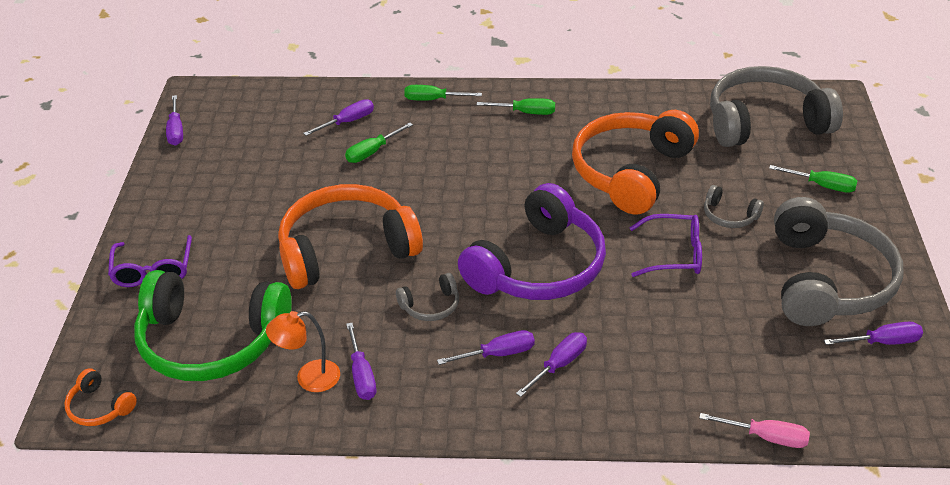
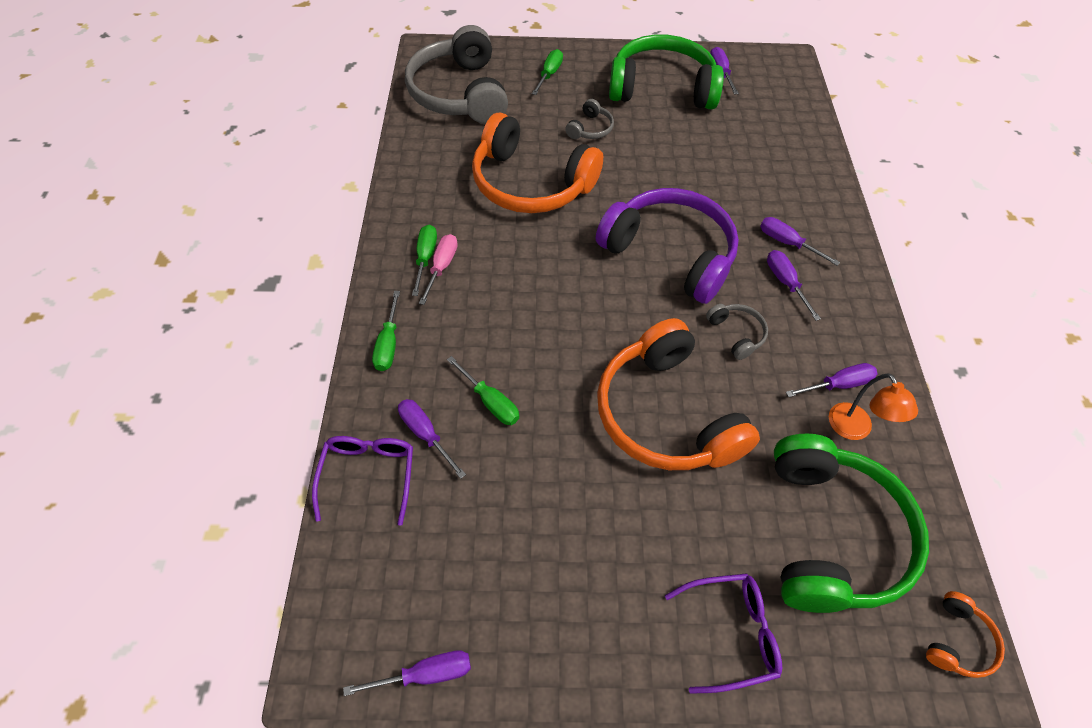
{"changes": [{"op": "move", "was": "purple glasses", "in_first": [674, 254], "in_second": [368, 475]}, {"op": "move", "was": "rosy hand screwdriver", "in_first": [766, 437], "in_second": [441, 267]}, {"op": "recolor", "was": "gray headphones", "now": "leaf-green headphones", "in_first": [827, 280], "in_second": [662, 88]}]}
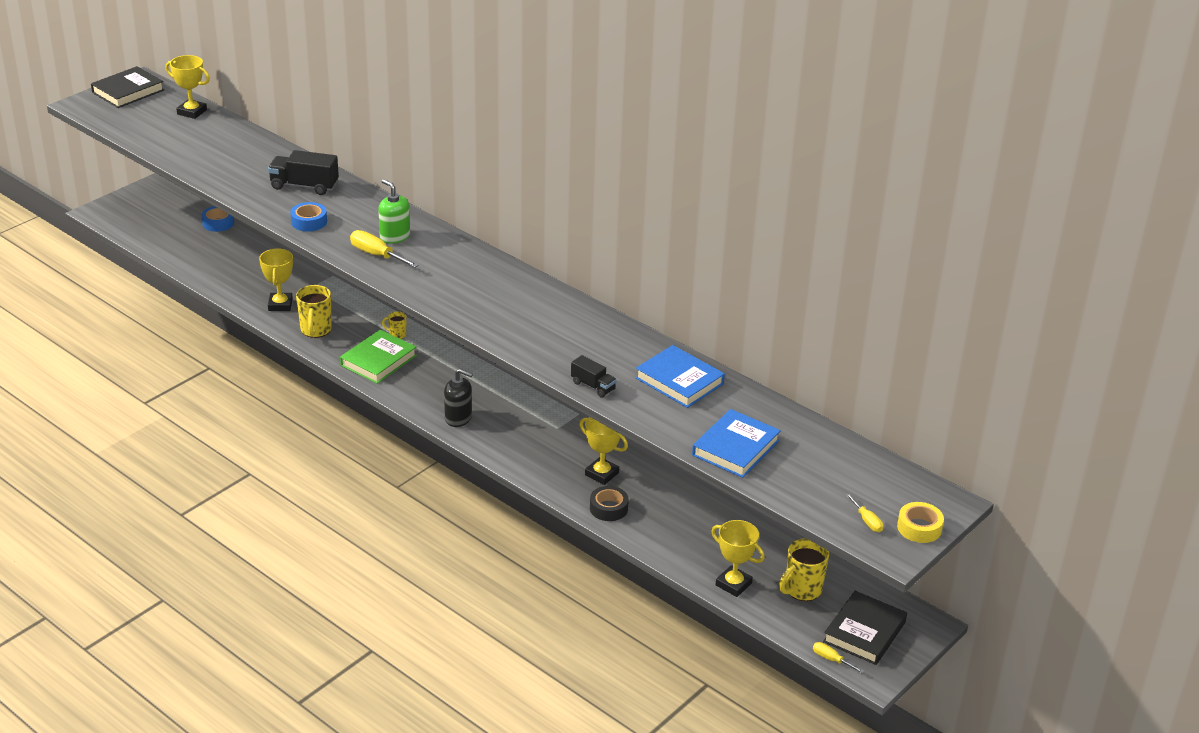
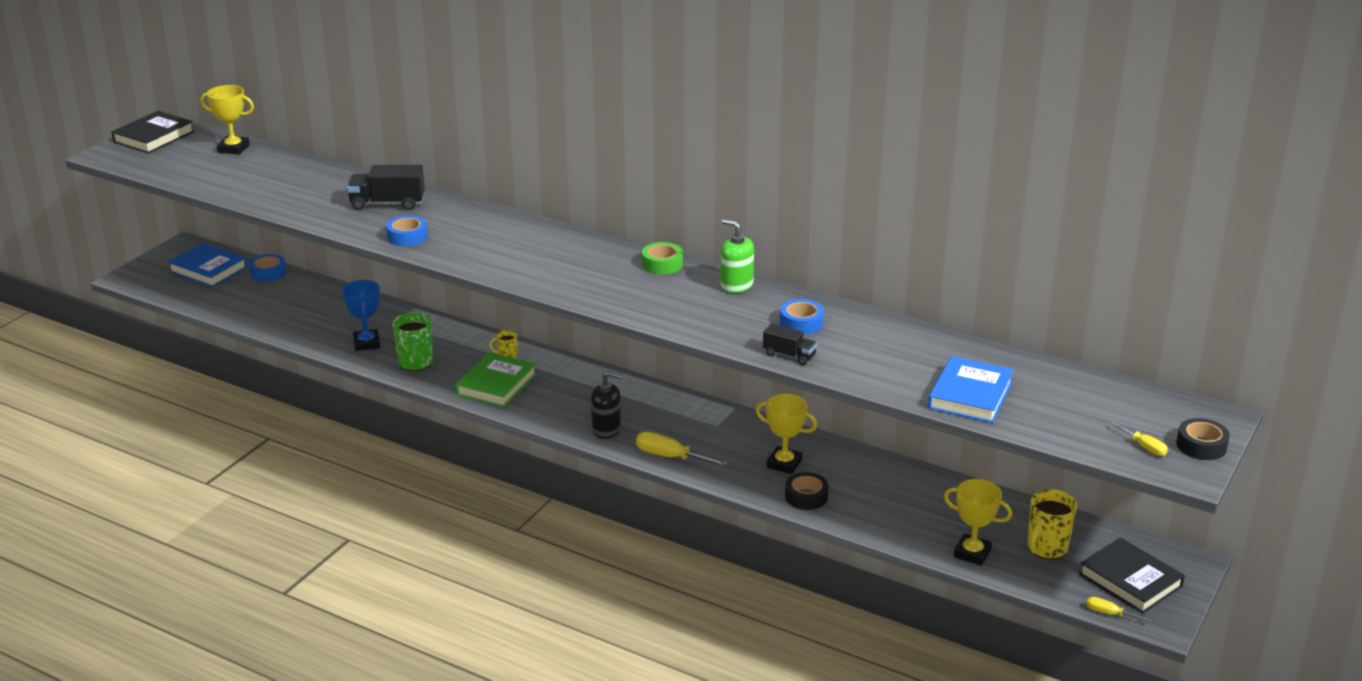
{"changes": [{"op": "move", "was": "royal blue hardback", "in_first": [679, 381], "in_second": [208, 269]}, {"op": "recolor", "was": "yellow trophy", "now": "royal blue trophy", "in_first": [280, 305], "in_second": [366, 343]}, {"op": "recolor", "was": "yellow mug", "now": "leaf-green mug", "in_first": [315, 330], "in_second": [415, 363]}, {"op": "move", "was": "yellow hand screwdriver", "in_first": [376, 255], "in_second": [670, 457]}, {"op": "insert", "now": "leaf-green tape", "in_second": [662, 264]}, {"op": "move", "was": "leaf-green pump bottle", "in_first": [394, 236], "in_second": [736, 285]}, {"op": "insert", "now": "royal blue tape", "in_second": [801, 323]}, {"op": "rotate", "was": "jet-black hardback", "in_first": [864, 632], "in_second": [1130, 580], "clockwise": -60}, {"op": "recolor", "was": "yellow tape", "now": "jet-black tape", "in_first": [919, 528], "in_second": [1201, 446]}]}
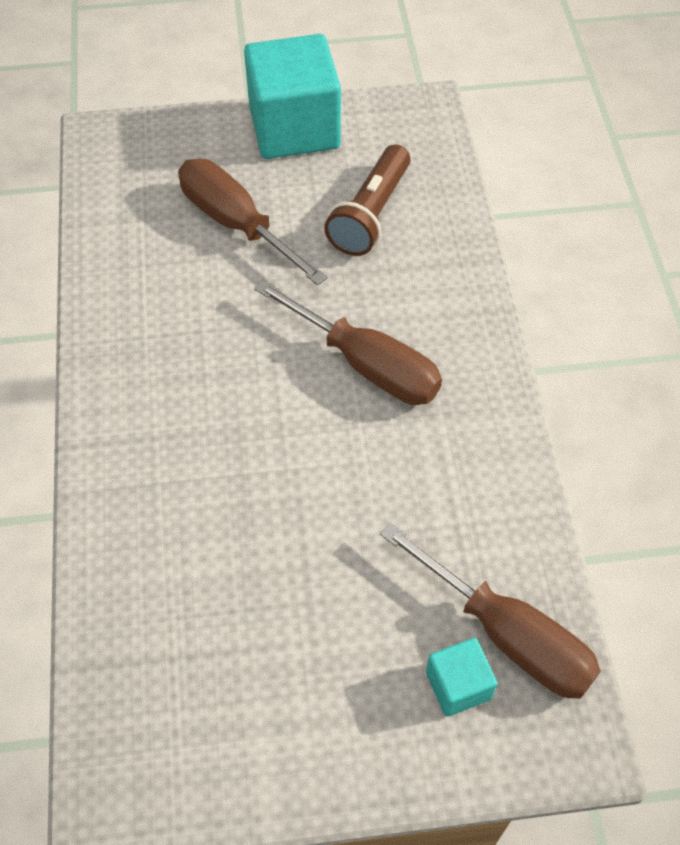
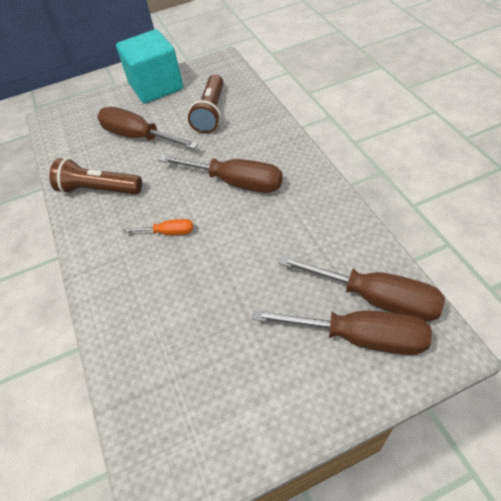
{"changes": [{"op": "insert", "now": "russet flashlight", "in_second": [99, 189]}, {"op": "insert", "now": "bright orange hand screwdriver", "in_second": [168, 232]}, {"op": "replace", "was": "turquoise block", "now": "russet hand screwdriver", "in_first": [458, 685], "in_second": [359, 337]}]}
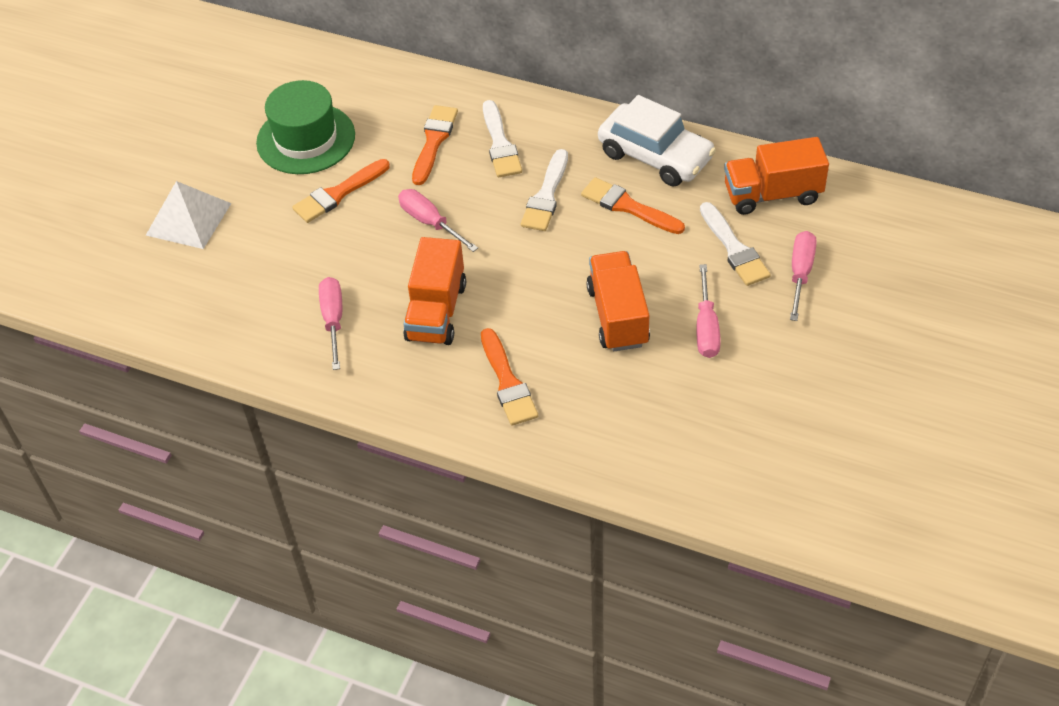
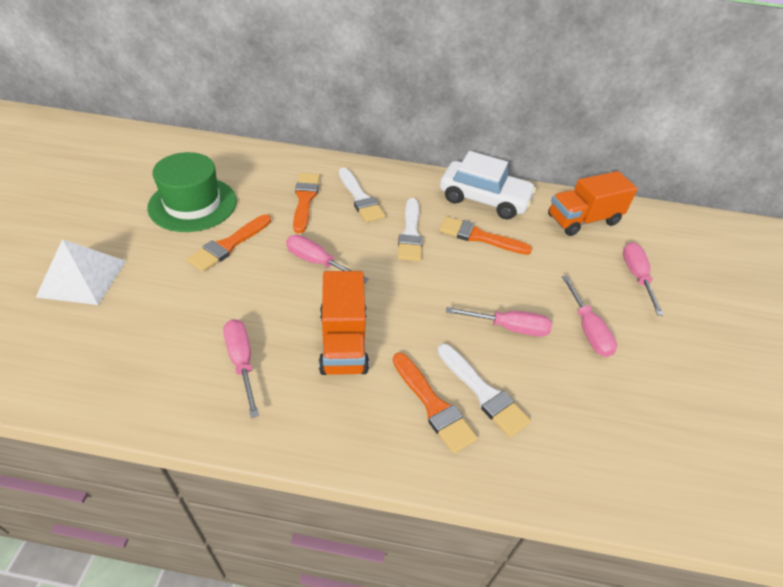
{"changes": [{"op": "move", "was": "snow-white brush", "in_first": [734, 248], "in_second": [483, 392]}, {"op": "replace", "was": "bright orange lorry", "now": "rosy hand screwdriver", "in_first": [617, 316], "in_second": [509, 327]}]}
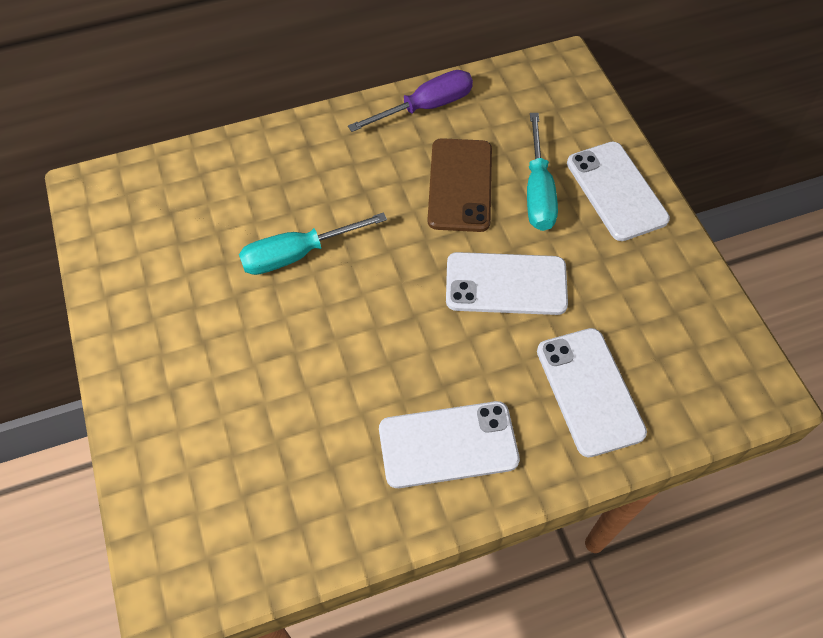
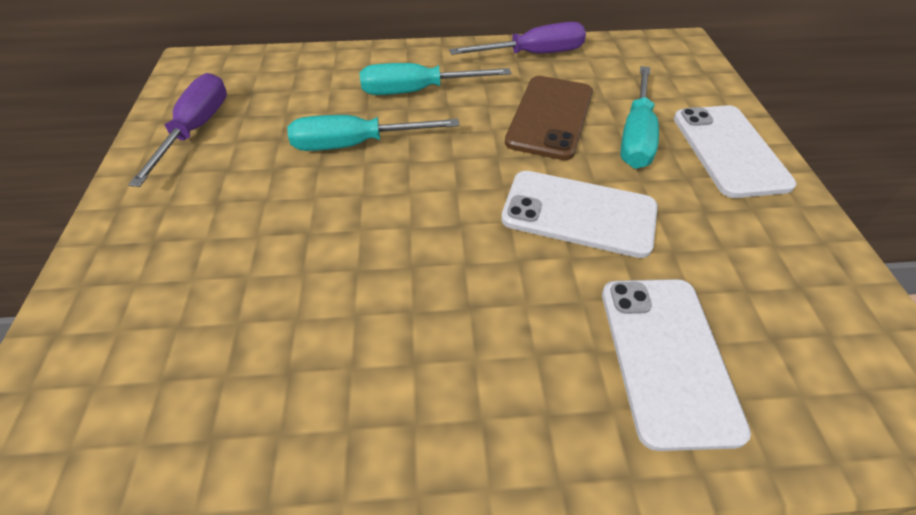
{"changes": [{"op": "insert", "now": "purple hand screwdriver", "in_second": [196, 130]}, {"op": "insert", "now": "turquoise hand screwdriver", "in_second": [417, 91]}, {"op": "delete", "was": "snow-white smartphone", "in_first": [448, 444]}]}
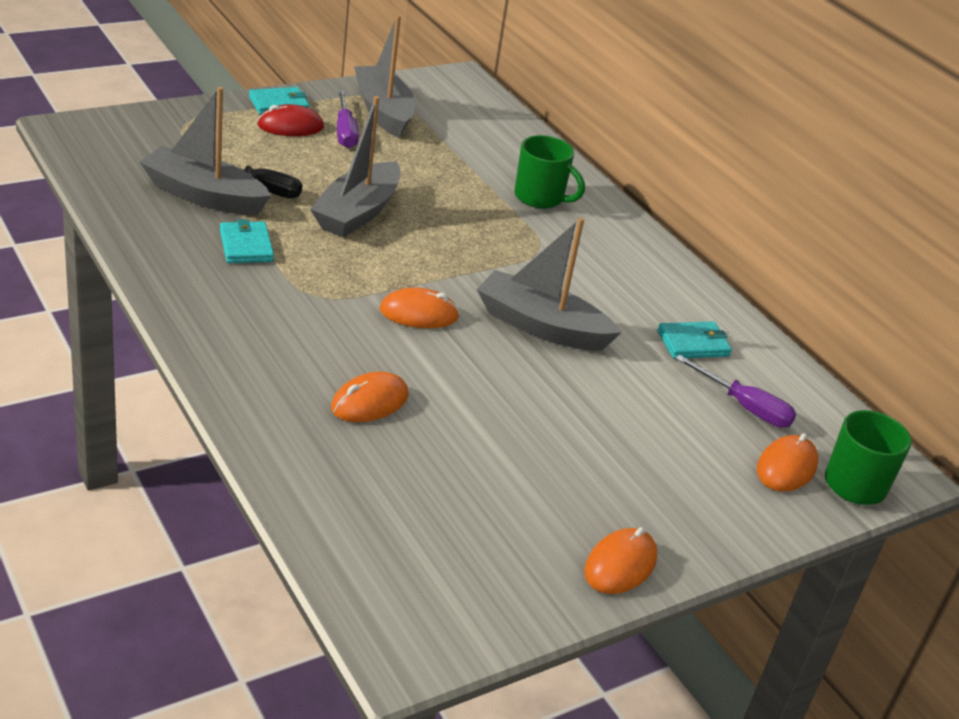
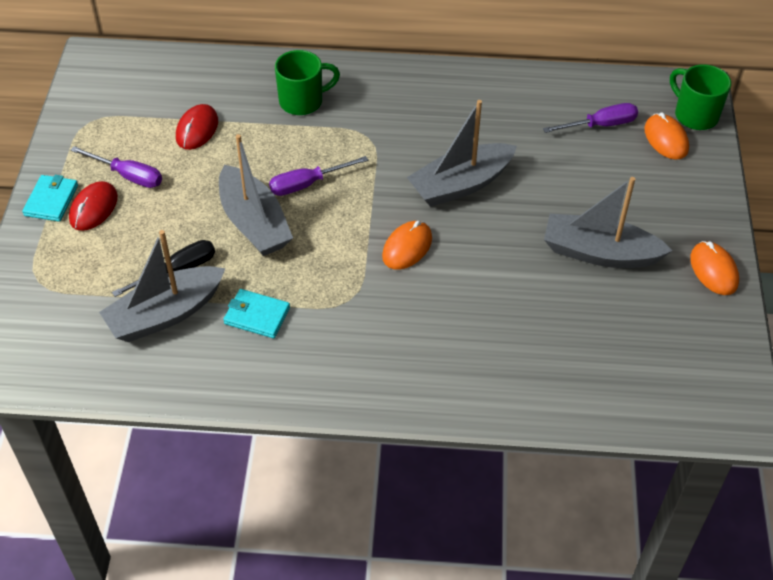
{"changes": [{"op": "insert", "now": "crimson mouse", "in_second": [197, 129]}, {"op": "insert", "now": "purple hand screwdriver", "in_second": [307, 184]}, {"op": "move", "was": "gray boat", "in_first": [383, 112], "in_second": [599, 253]}, {"op": "delete", "was": "bright orange mouse", "in_first": [369, 402]}, {"op": "delete", "was": "turquoise wallet", "in_first": [693, 343]}]}
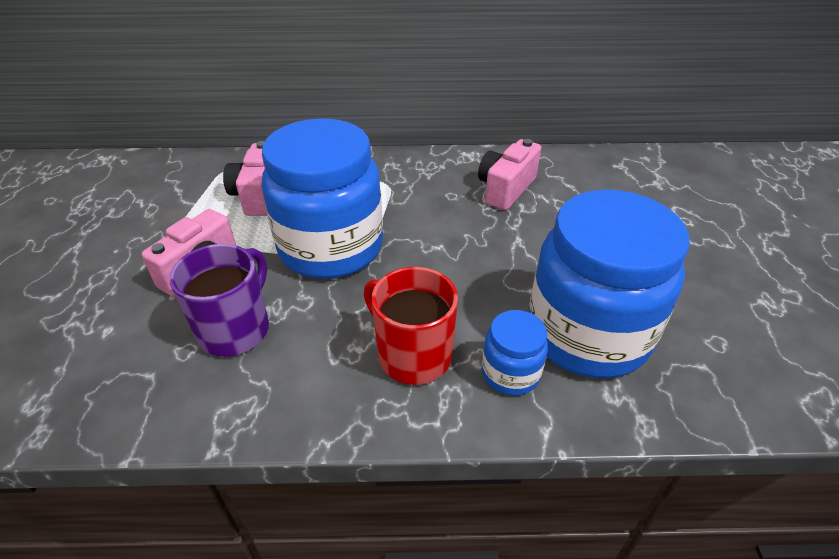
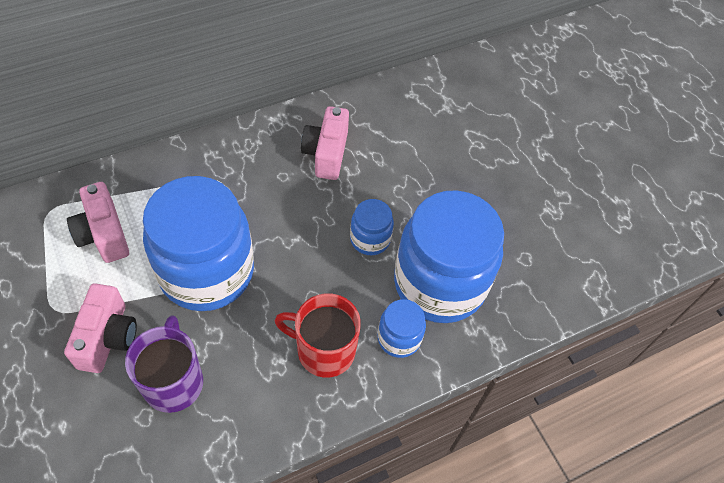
{"changes": [{"op": "insert", "now": "royal blue jar", "in_second": [370, 239]}]}
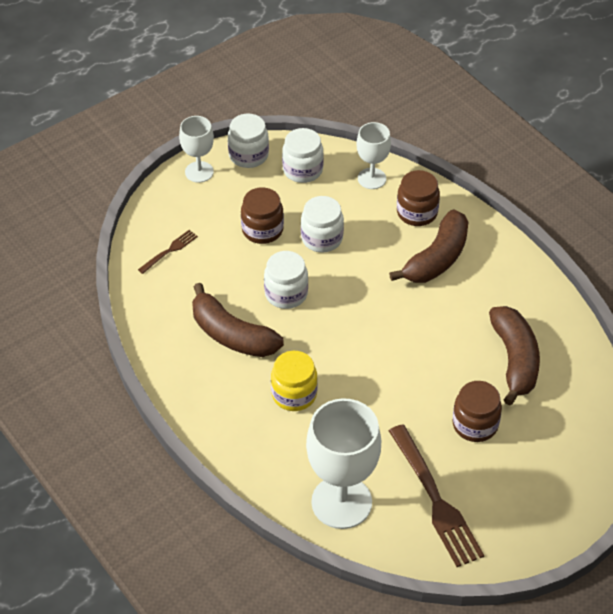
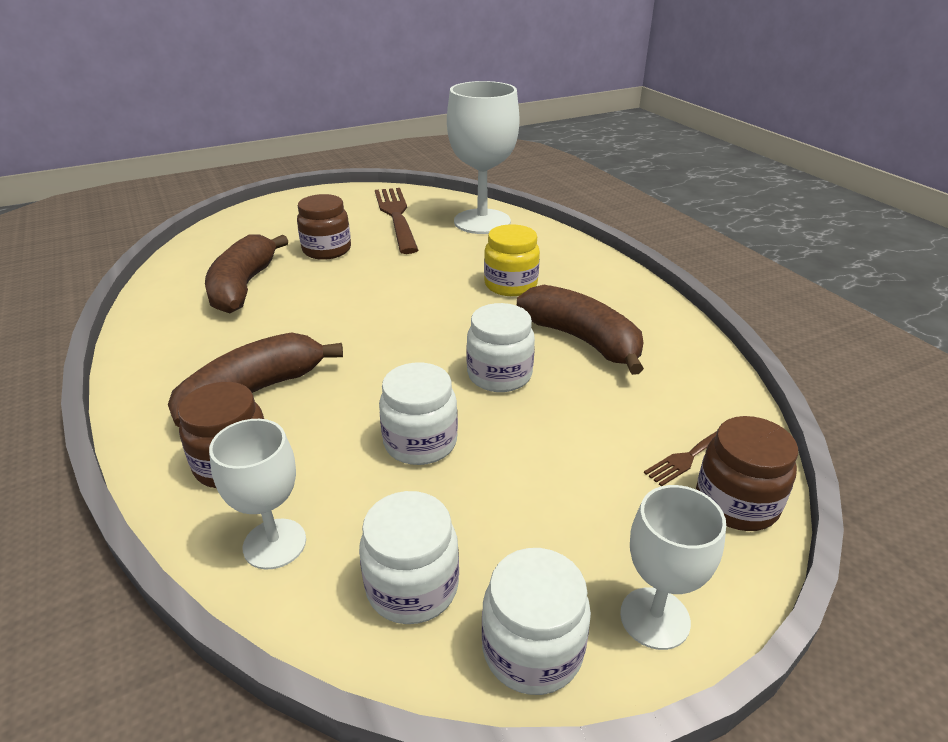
{"changes": [{"op": "move", "was": "russet jar", "in_first": [262, 230], "in_second": [736, 503]}]}
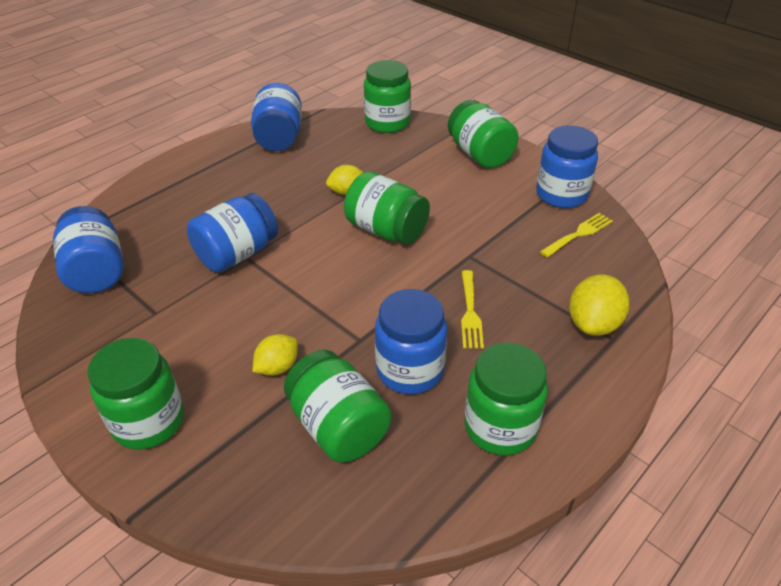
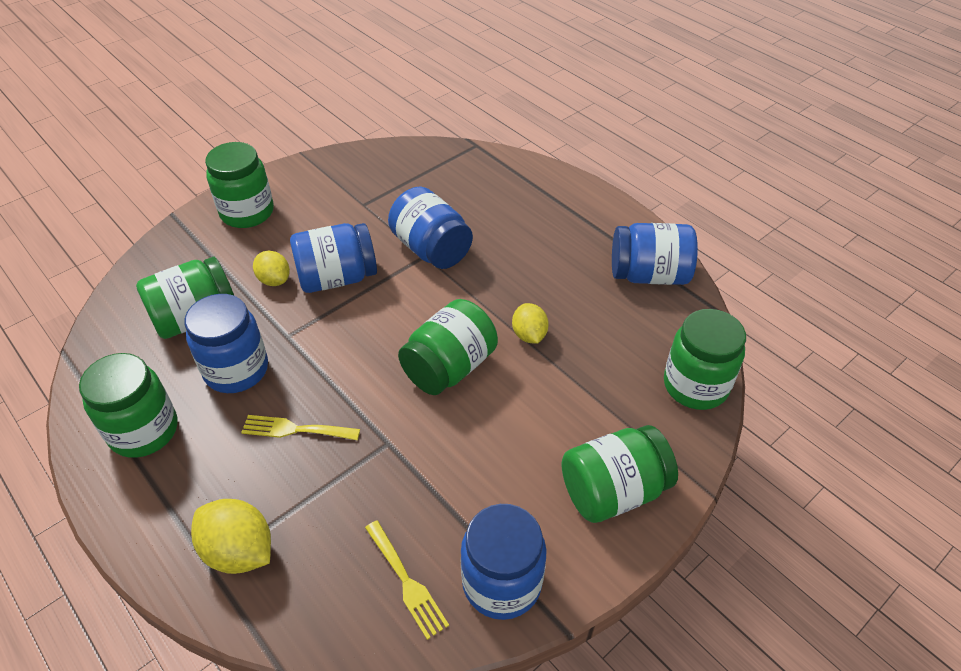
{"changes": [{"op": "move", "was": "royal blue jar", "in_first": [96, 271], "in_second": [337, 278]}]}
